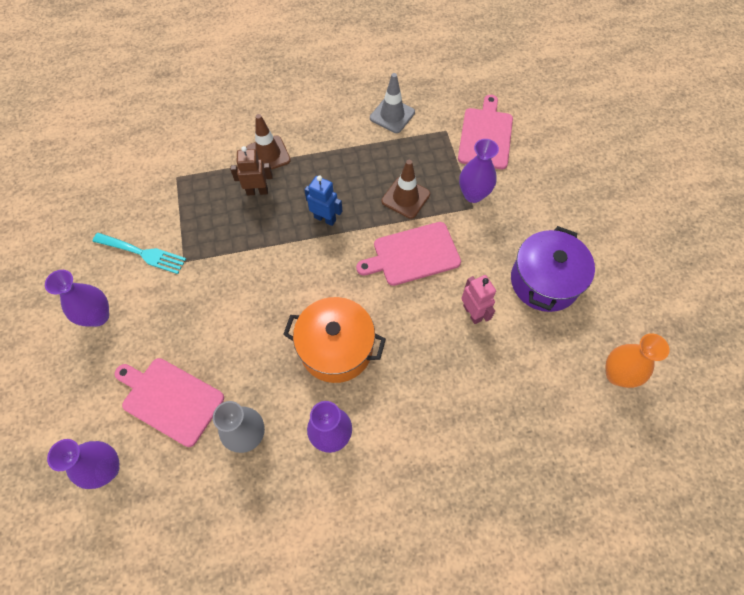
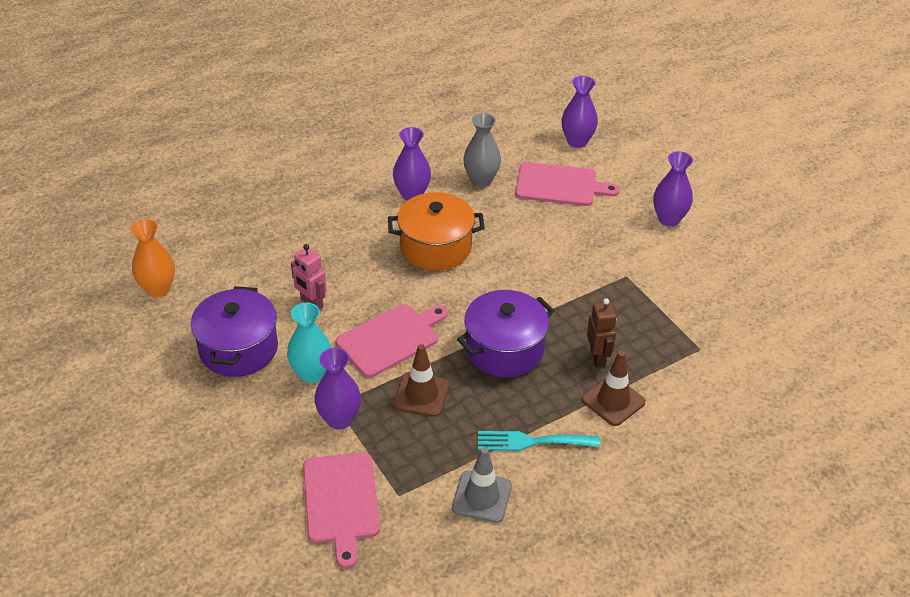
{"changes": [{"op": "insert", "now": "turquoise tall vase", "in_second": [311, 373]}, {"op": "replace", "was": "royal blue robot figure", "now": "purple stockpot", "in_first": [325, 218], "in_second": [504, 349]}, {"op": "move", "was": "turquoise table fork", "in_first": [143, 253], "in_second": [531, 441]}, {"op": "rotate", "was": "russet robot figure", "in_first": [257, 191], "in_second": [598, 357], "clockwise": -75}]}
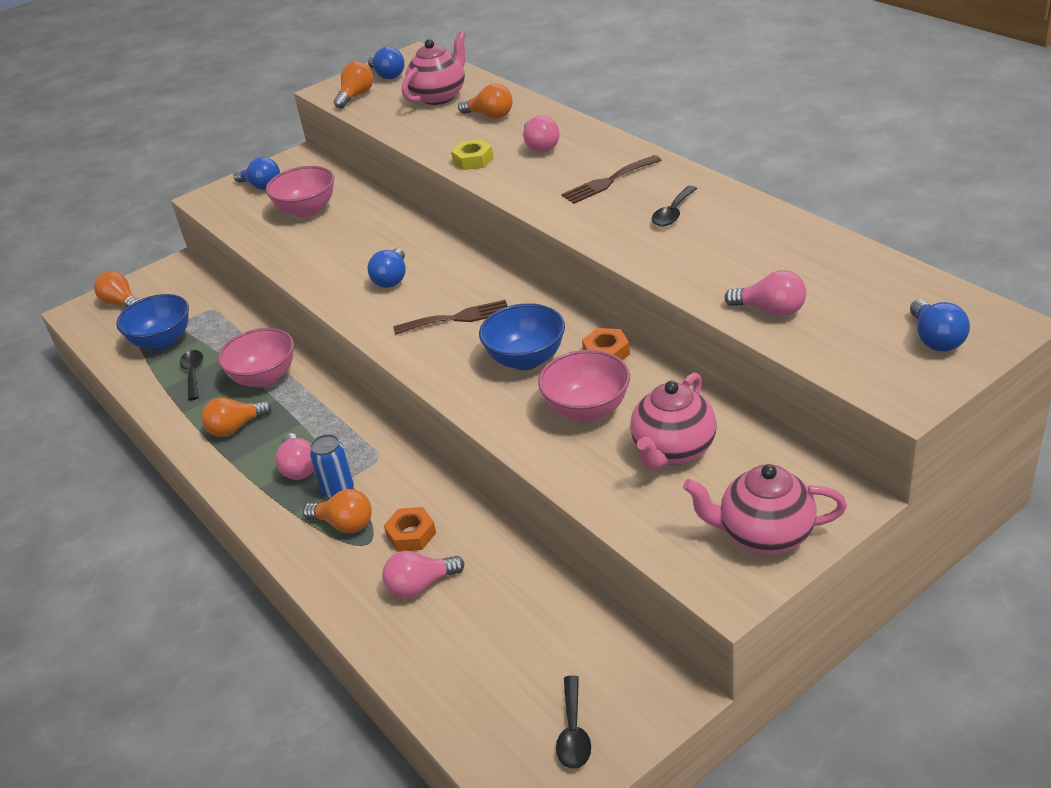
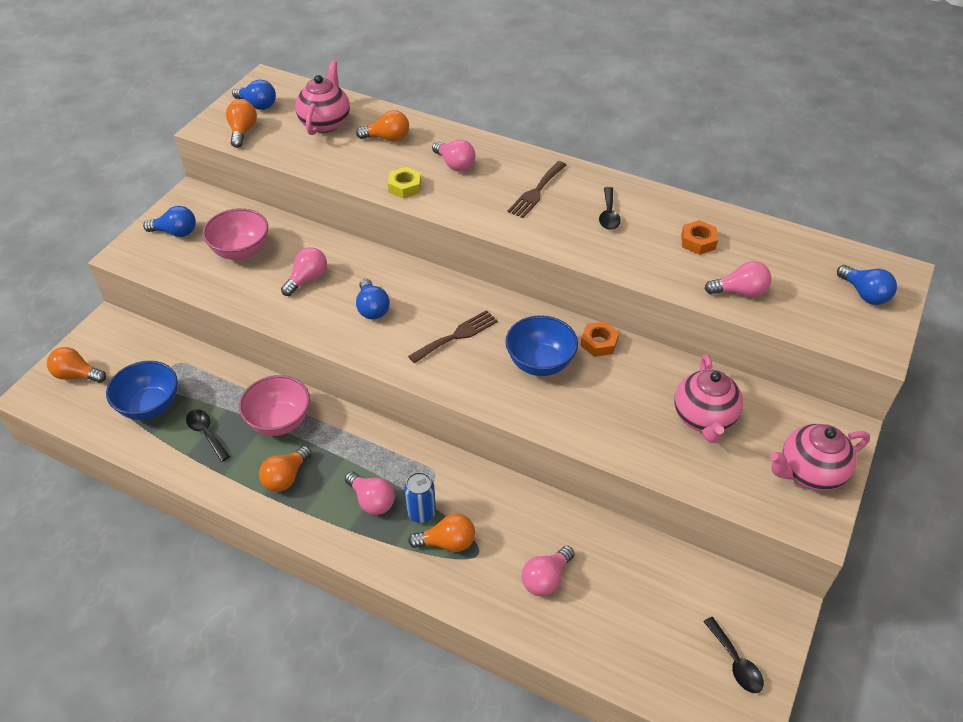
{"changes": [{"op": "insert", "now": "rosy bulb", "in_second": [307, 279]}, {"op": "move", "was": "bright orange nut", "in_first": [411, 534], "in_second": [698, 242]}, {"op": "delete", "was": "rosy serving bowl", "in_first": [587, 409]}]}
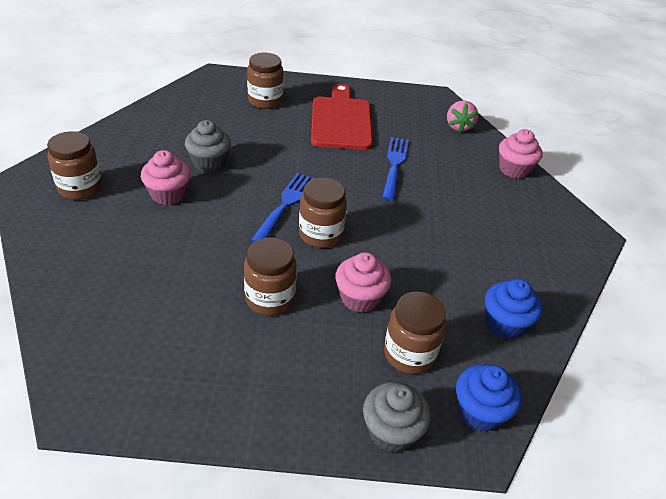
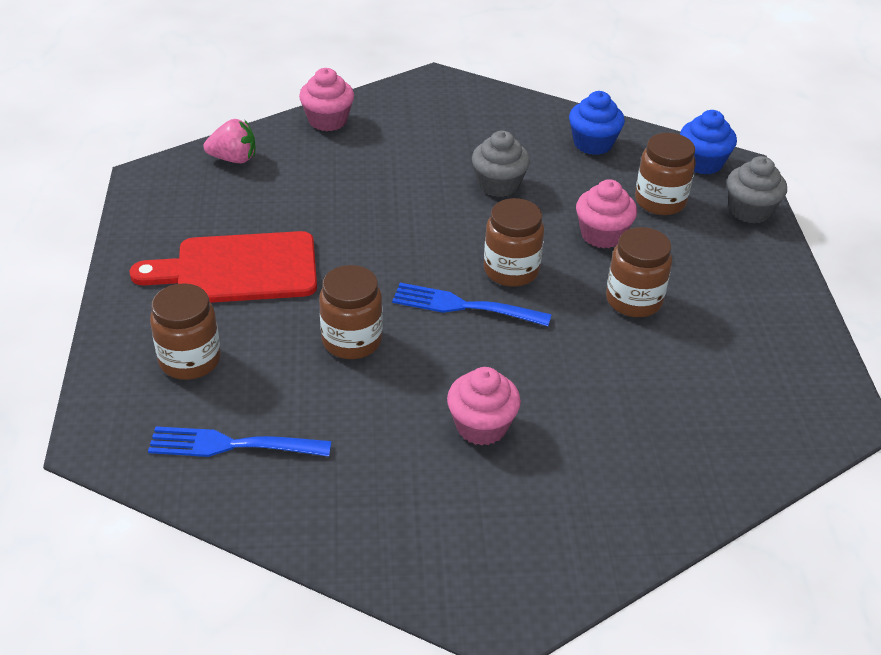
{"changes": [{"op": "move", "was": "royal blue table fork", "in_first": [394, 165], "in_second": [232, 445]}, {"op": "move", "was": "russet jar", "in_first": [80, 188], "in_second": [352, 340]}, {"op": "move", "was": "gray muffin", "in_first": [209, 163], "in_second": [498, 185]}]}
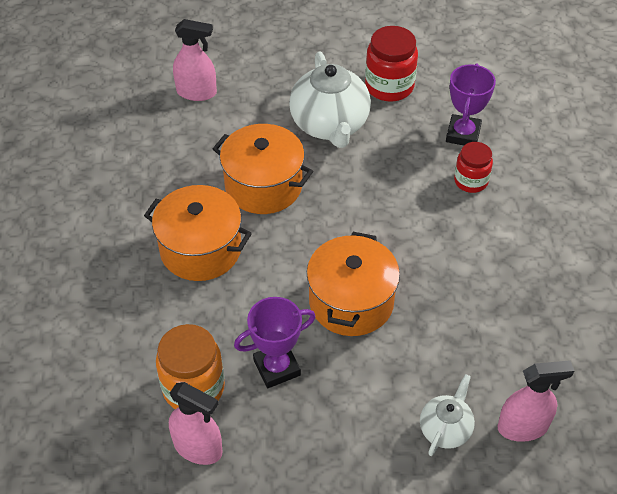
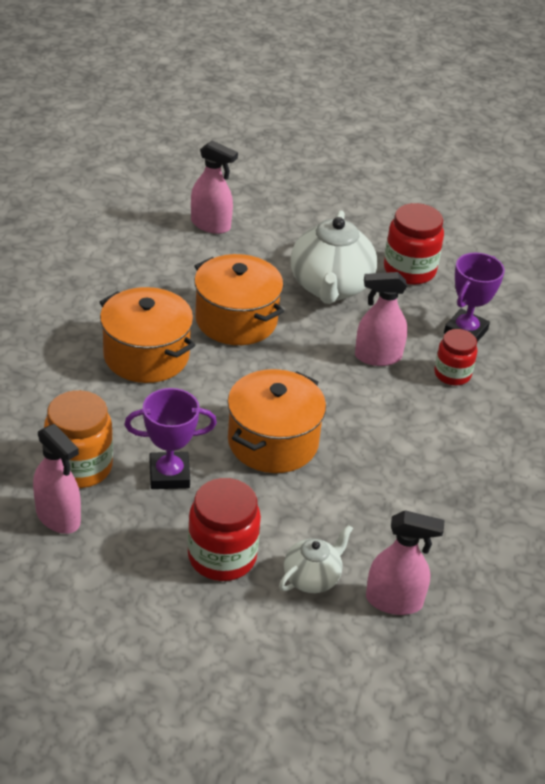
{"changes": [{"op": "insert", "now": "crimson jar", "in_second": [222, 557]}, {"op": "insert", "now": "rosy spray cleaner", "in_second": [377, 357]}]}
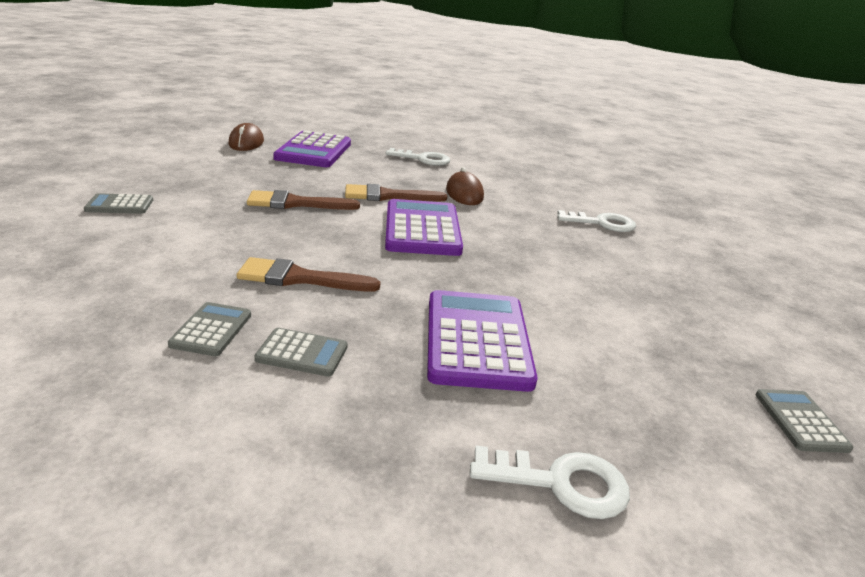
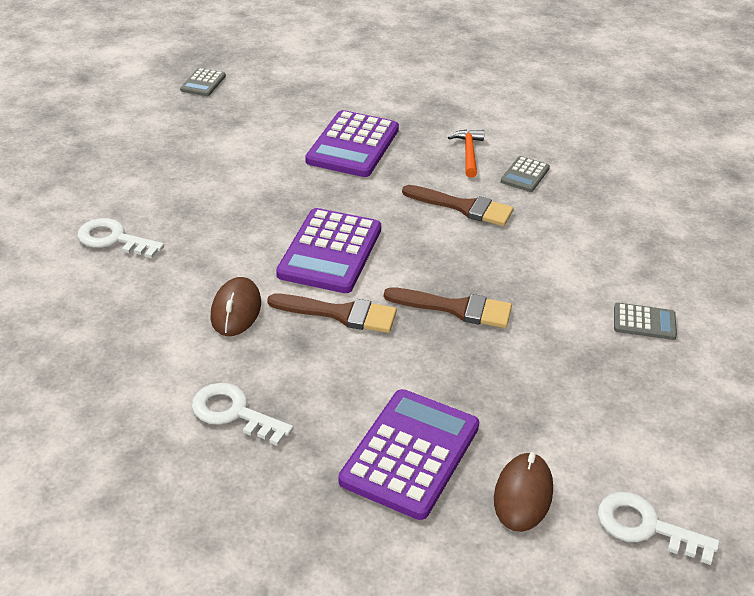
{"changes": [{"op": "replace", "was": "gray calculator", "now": "bright orange carpenter's hammer", "in_first": [302, 353], "in_second": [468, 153]}, {"op": "move", "was": "snow-white latchkey", "in_first": [561, 483], "in_second": [646, 527]}]}
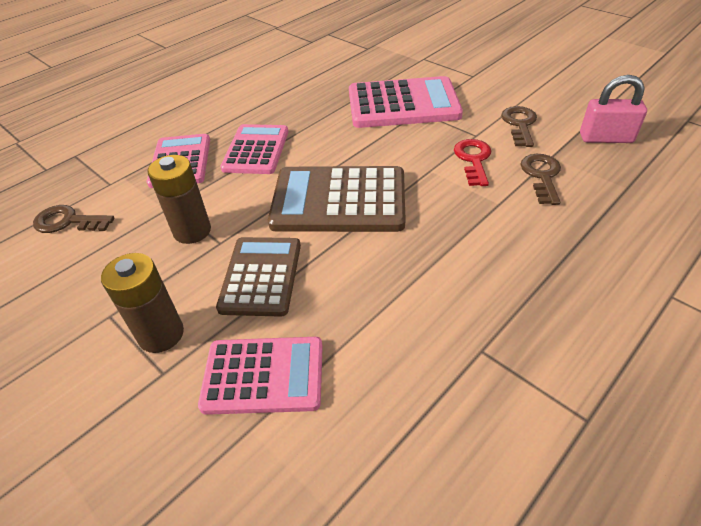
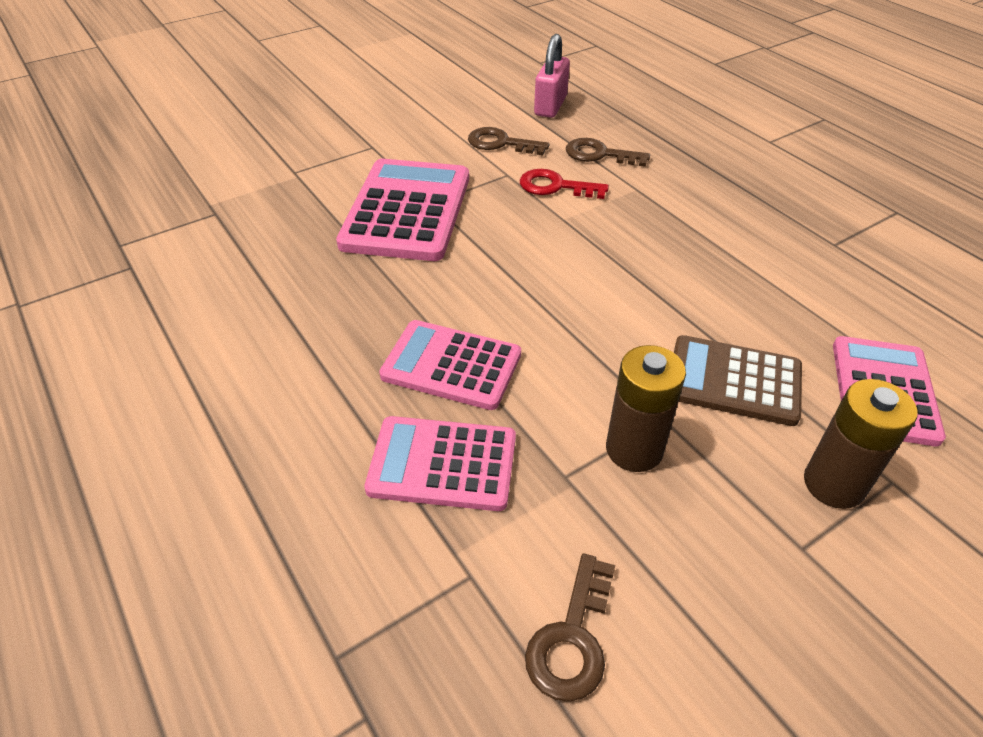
{"changes": [{"op": "delete", "was": "russet calculator", "in_first": [339, 201]}]}
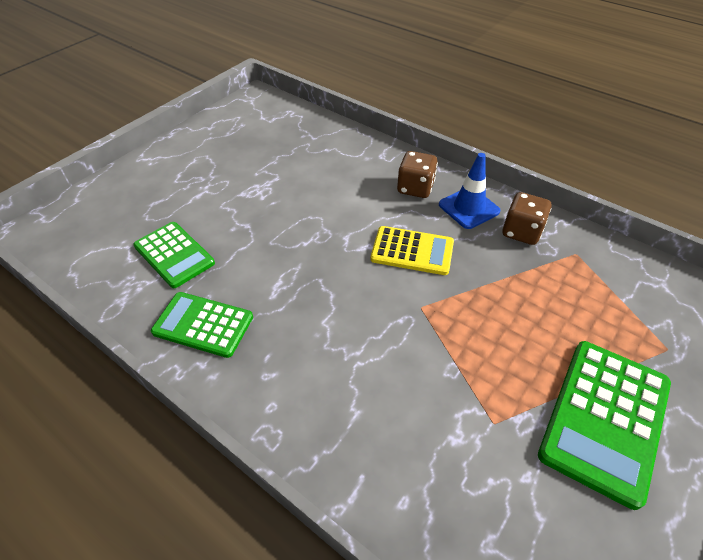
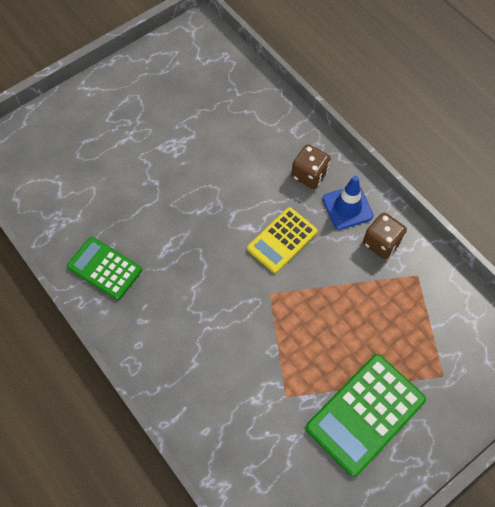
{"changes": [{"op": "rotate", "was": "yellow calculator", "in_first": [412, 251], "in_second": [282, 240], "clockwise": 105}, {"op": "delete", "was": "leaf-green calculator", "in_first": [174, 255]}]}
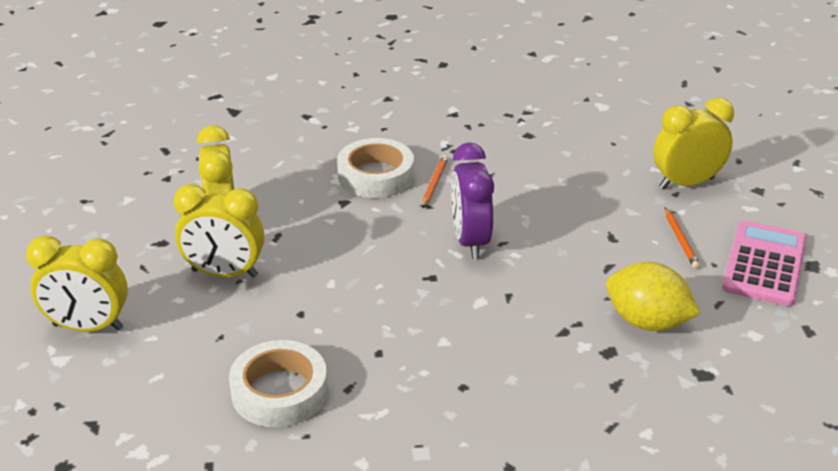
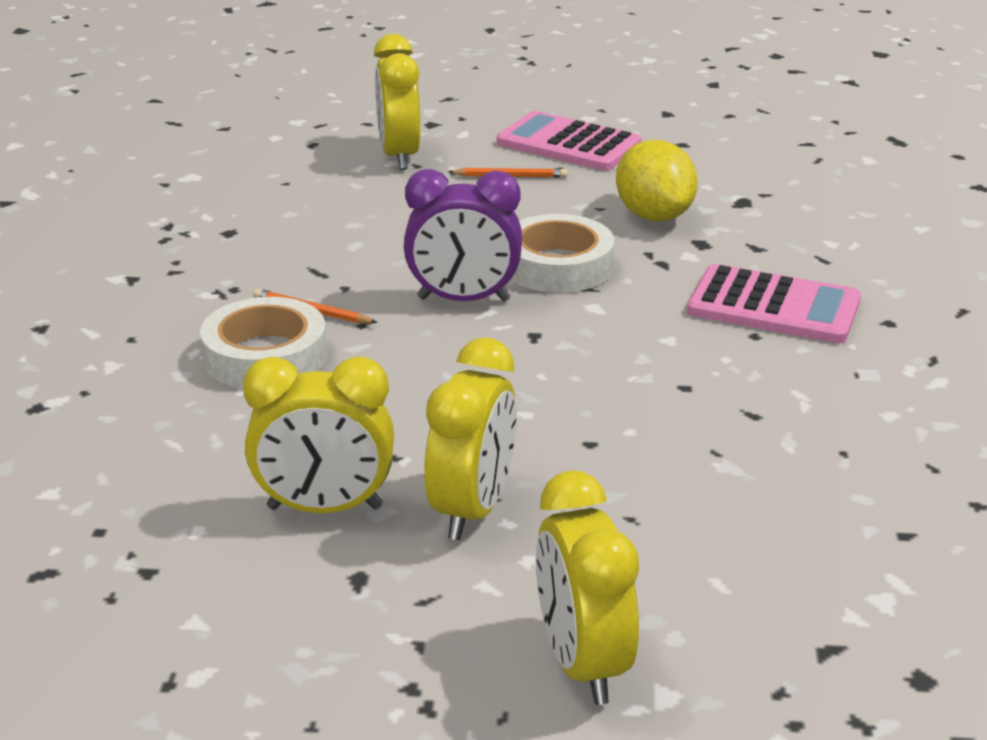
{"changes": [{"op": "move", "was": "snow-white tape", "in_first": [279, 392], "in_second": [557, 265]}, {"op": "rotate", "was": "yellow clock", "in_first": [88, 327], "in_second": [582, 663], "clockwise": 150}, {"op": "rotate", "was": "yellow citrus fruit", "in_first": [647, 322], "in_second": [654, 216], "clockwise": -60}, {"op": "insert", "now": "rosy calculator", "in_second": [773, 306]}]}
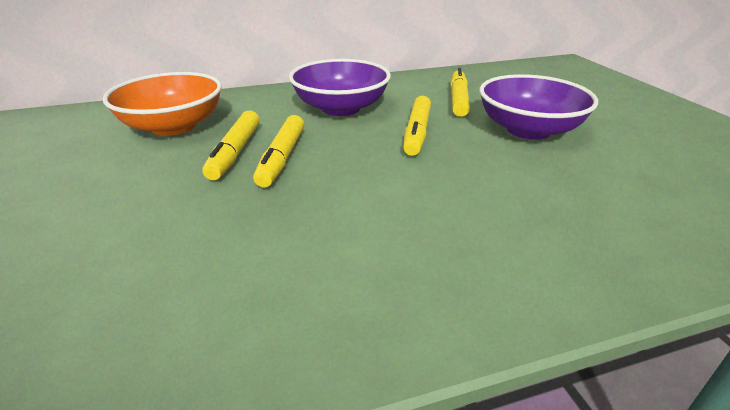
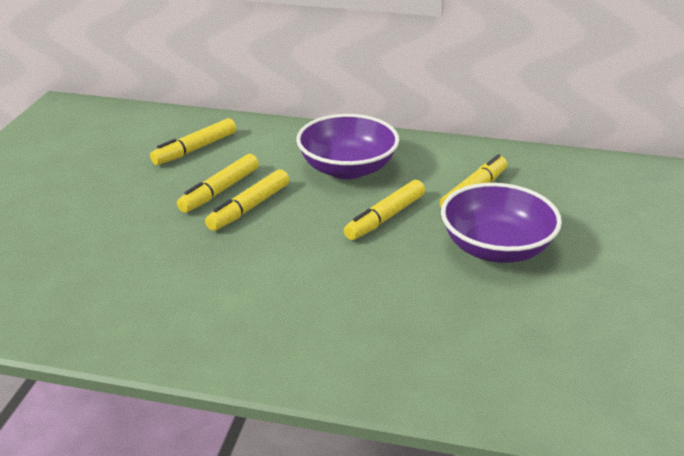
{"changes": [{"op": "replace", "was": "bright orange serving bowl", "now": "yellow marker", "in_first": [174, 126], "in_second": [195, 149]}]}
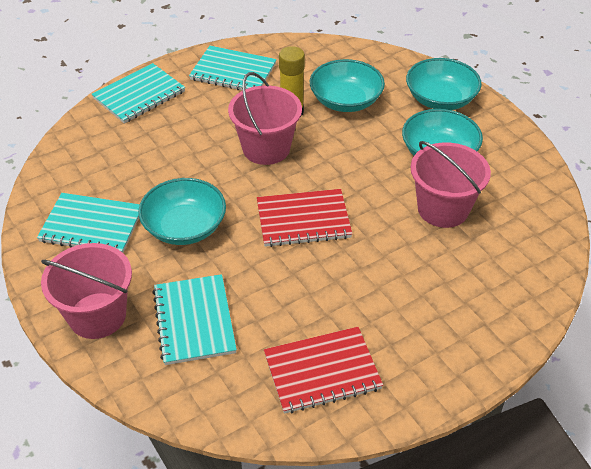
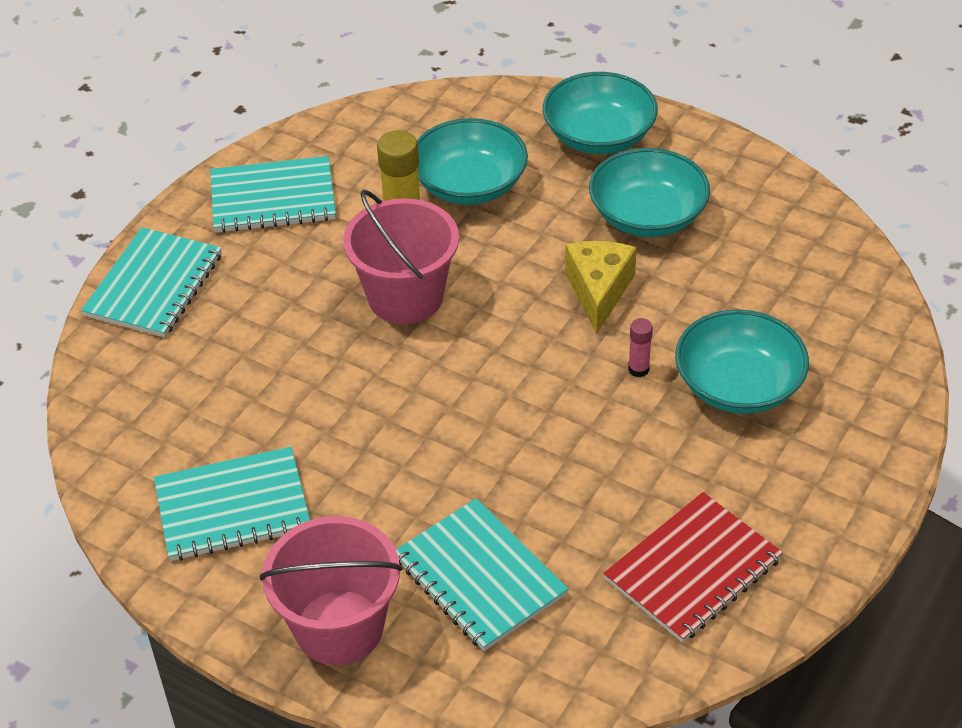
{"changes": [{"op": "insert", "now": "yellow cheese", "in_second": [599, 291]}, {"op": "insert", "now": "rosy stick of glue", "in_second": [638, 369]}, {"op": "move", "was": "turquoise serving bowl", "in_first": [184, 227], "in_second": [738, 385]}, {"op": "delete", "was": "crimson exercise book", "in_first": [303, 220]}, {"op": "delete", "was": "rosy pail", "in_first": [443, 209]}]}
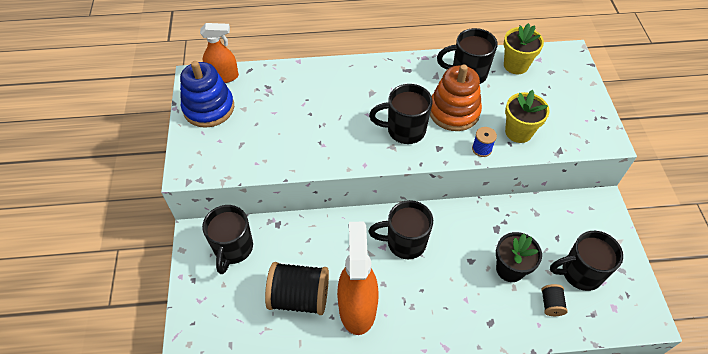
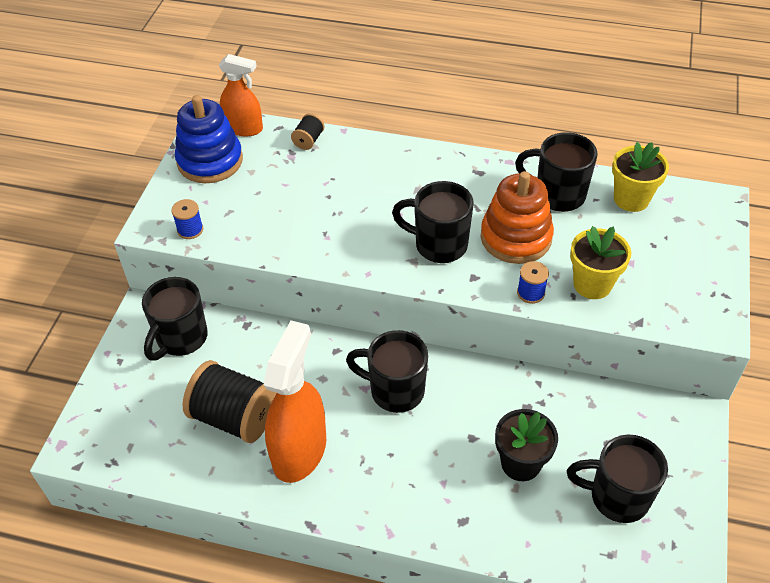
{"changes": [{"op": "insert", "now": "royal blue reel of thread", "in_second": [190, 230]}, {"op": "move", "was": "jet-black reel of thread", "in_first": [551, 304], "in_second": [308, 140]}]}
